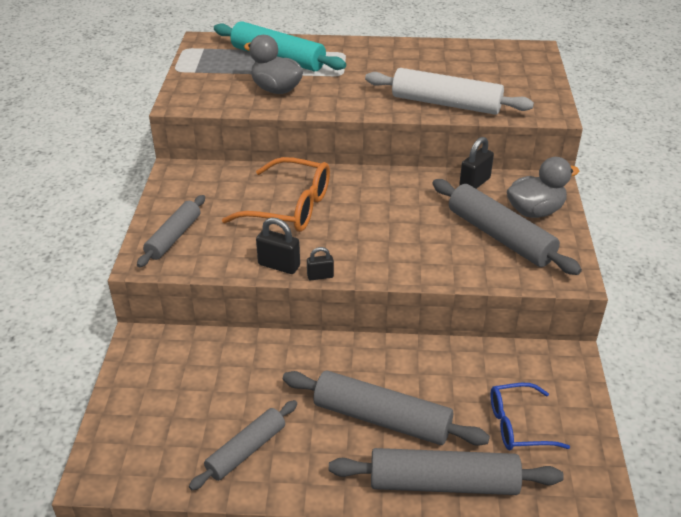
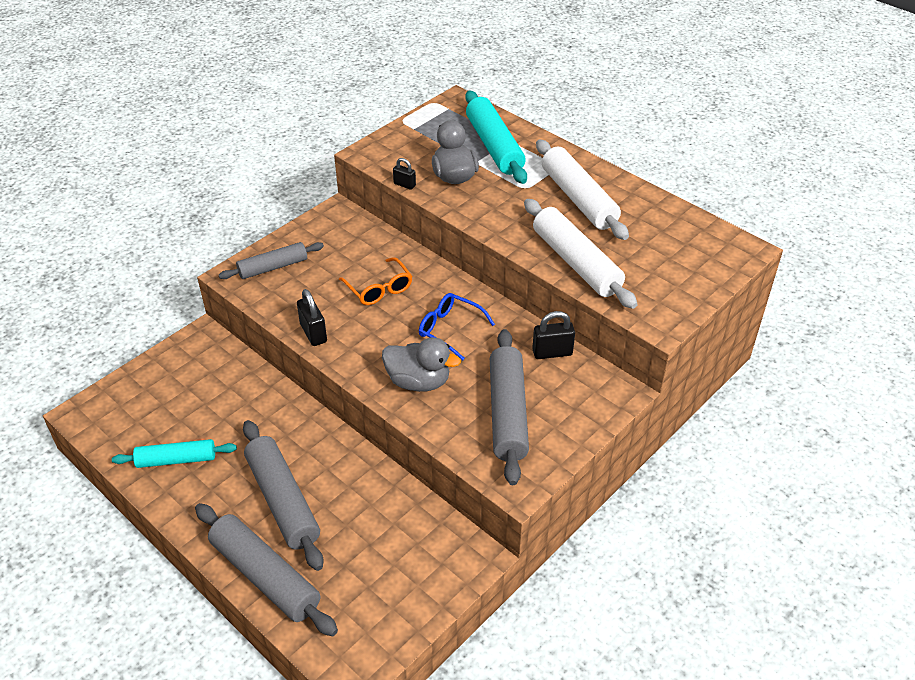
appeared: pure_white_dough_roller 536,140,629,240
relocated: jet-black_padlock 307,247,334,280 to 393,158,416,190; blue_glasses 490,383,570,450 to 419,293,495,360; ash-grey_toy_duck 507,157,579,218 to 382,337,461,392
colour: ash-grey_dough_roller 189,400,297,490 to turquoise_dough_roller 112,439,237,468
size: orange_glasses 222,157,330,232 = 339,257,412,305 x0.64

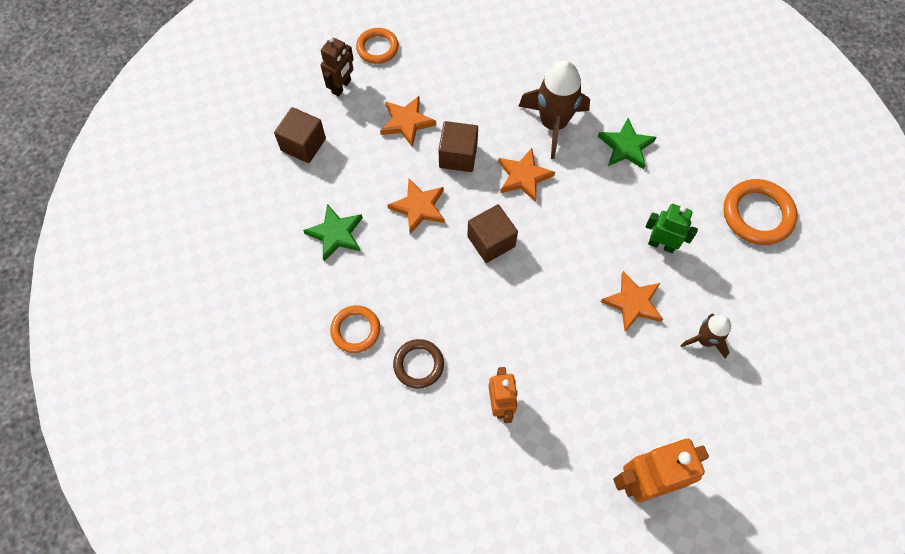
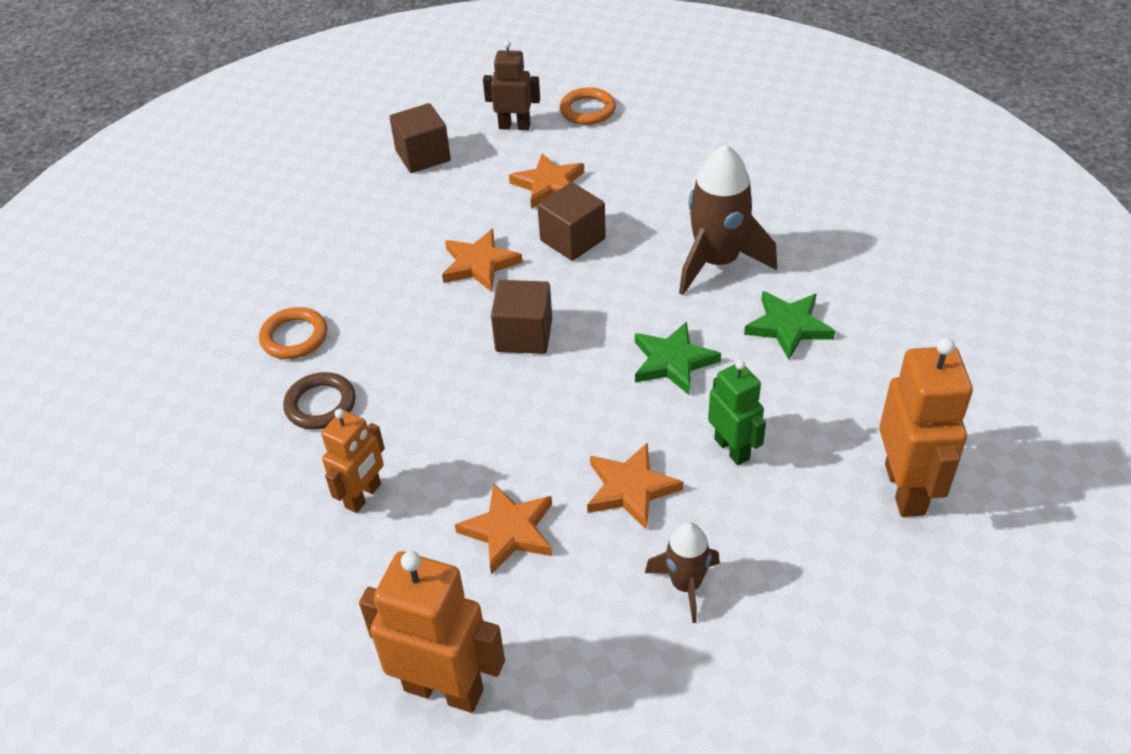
relocated: emerald_star_shape 303,204,363,261 to 635,321,721,395; orange_star_shape 498,148,555,202 to 455,483,552,574
exchanged: orange_hoop 723,179,797,245 to orange_toy_robot 879,337,973,517
spun: russet_toy_robot 321,36,354,97 = 483,40,540,130 150 degrees counterclockwise

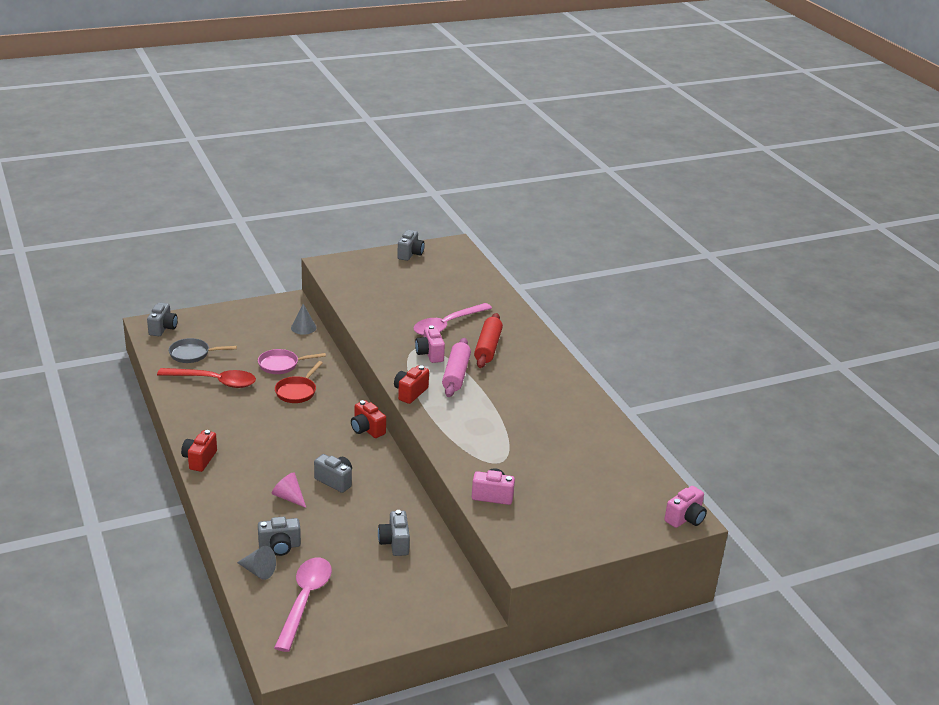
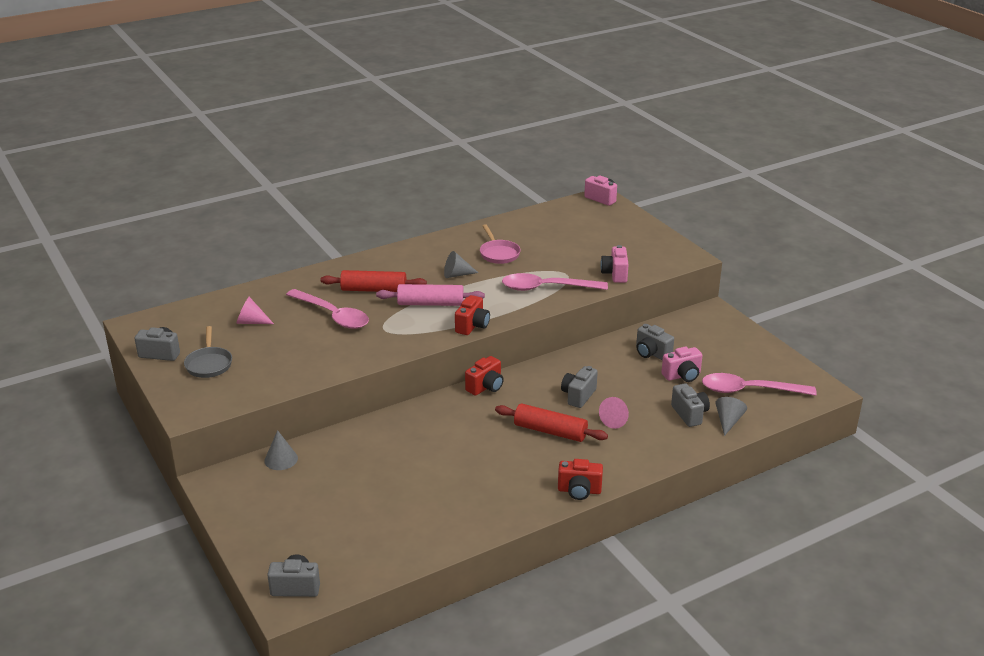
missing: scarlet_spoon 157,368,256,388; scarlet_frying_pan 275,361,323,403
appeared: rose-pink_cone_shape 236,297,274,324; ash-grey_cone_shape 444,251,478,278; scarlet_dough_roller 495,403,608,442; rose-pink_spoon 502,273,608,291
relocated: ash-grey_frying_pan 169,338,237,363 to 184,326,232,378; rose-pink_frying_pan 258,349,326,374 to 480,224,521,264; rose-pink_compact_camera 415,325,445,363 to 662,347,703,382
spun: ash-grey_compact_camera 378,510,410,556 = 636,324,674,361 60 degrees clockwise; scarlet_compact_camera 394,365,429,404 = 455,295,490,335 90 degrees counterclockwise

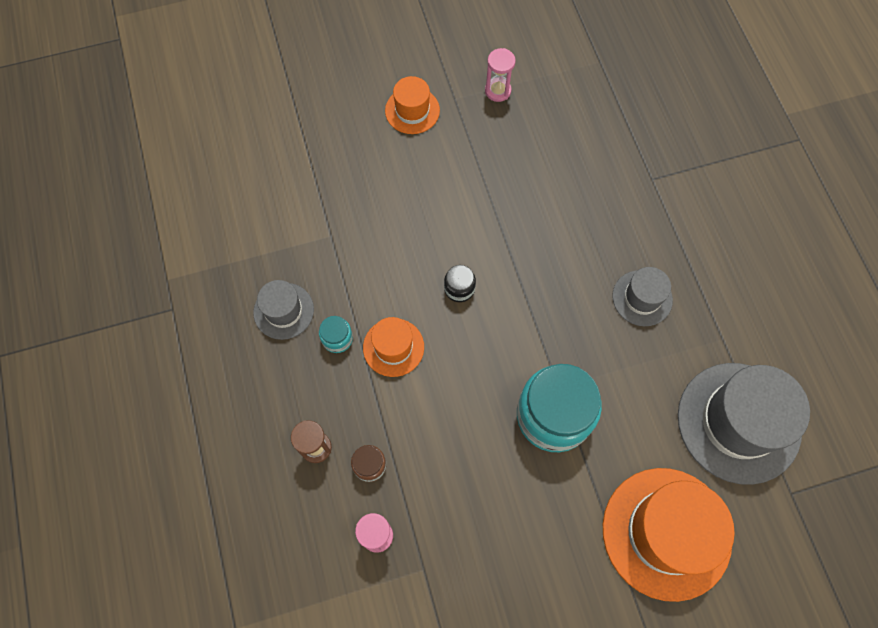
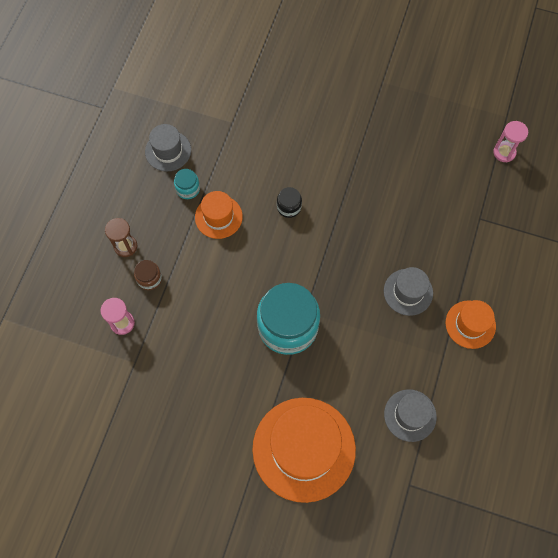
relocated: orange_hat 385,76,440,134 to 446,300,496,349; rose-pink_sand_timer 485,48,516,102 to 493,121,528,163
size: ash-grey_hat 678,363,810,485 = 384,389,437,442 x0.52

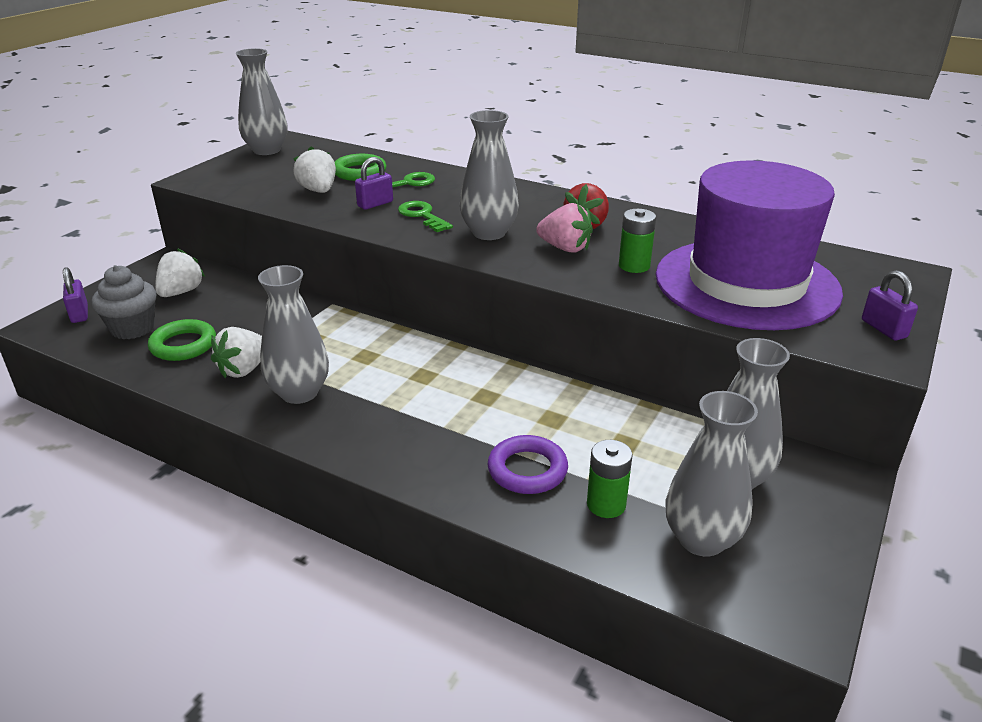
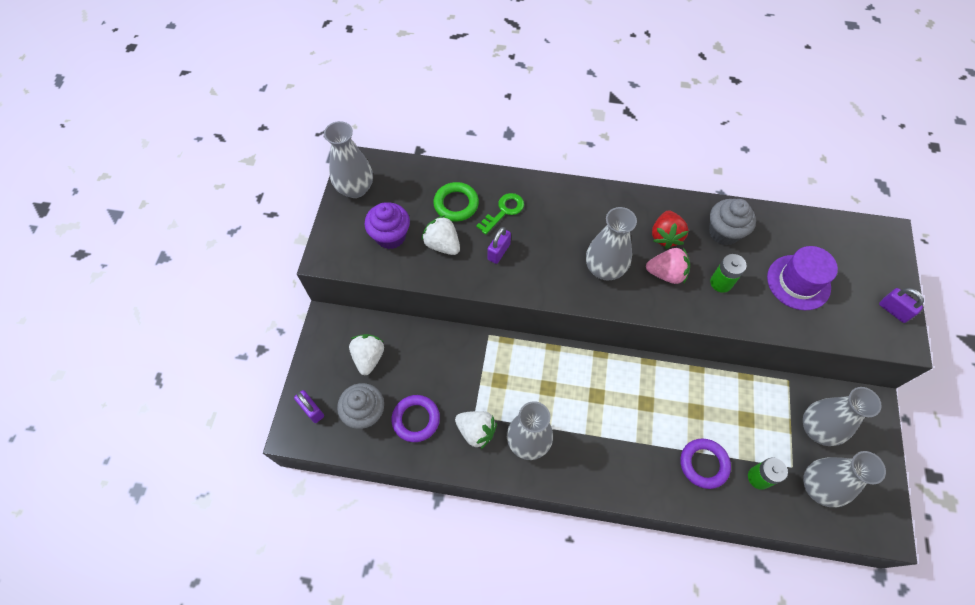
missing: emerald_latchkey 398,201,453,232
appeared: royal_purple_cupcake 364,203,410,249; ash-grey_cupcake 709,199,756,245
colour: emerald_hoop 148,319,216,361 to royal_purple_hoop 391,395,440,442
spun: pure_white_strawberry 211,327,262,378 = 455,411,497,450 75 degrees counterclockwise
size: royal_purple_hat 656,160,843,330 = 767,246,838,310 x0.51

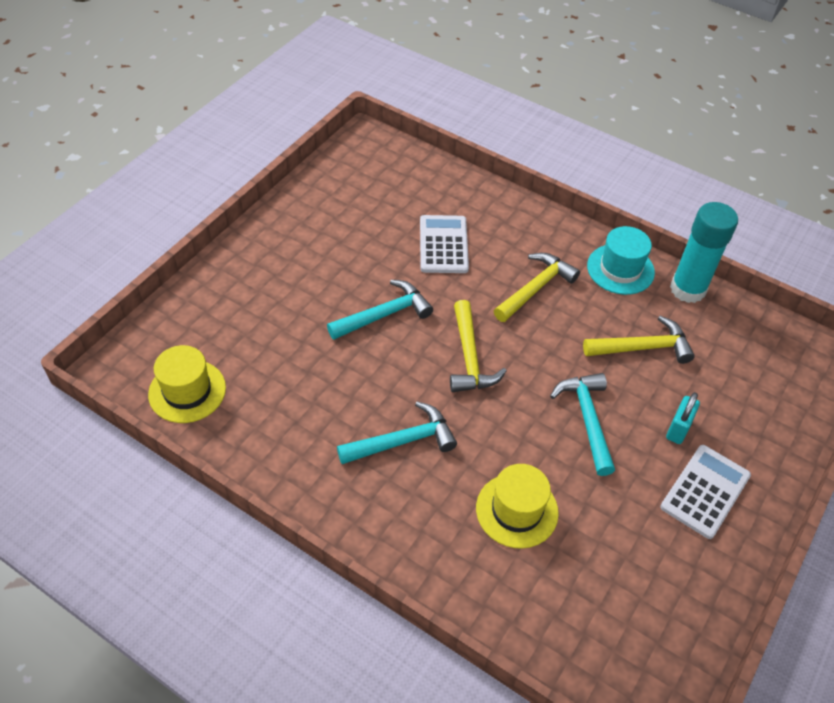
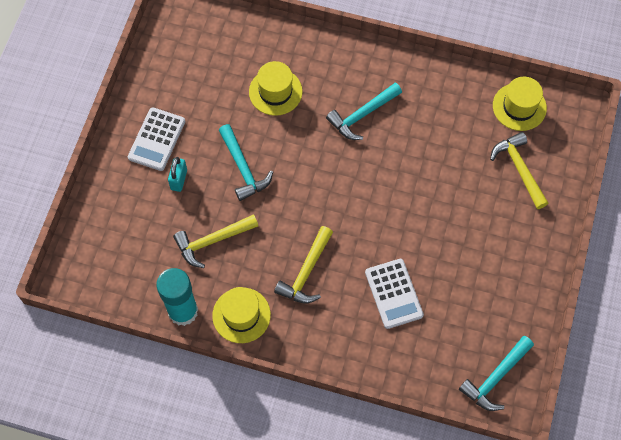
relocated: turquoise_hammer 327,280,433,340 to 459,336,534,411; yellow_hammer 450,300,506,392 to 490,132,549,209
colour: turquoise_hat 587,226,655,295 to yellow_hat 212,287,271,343

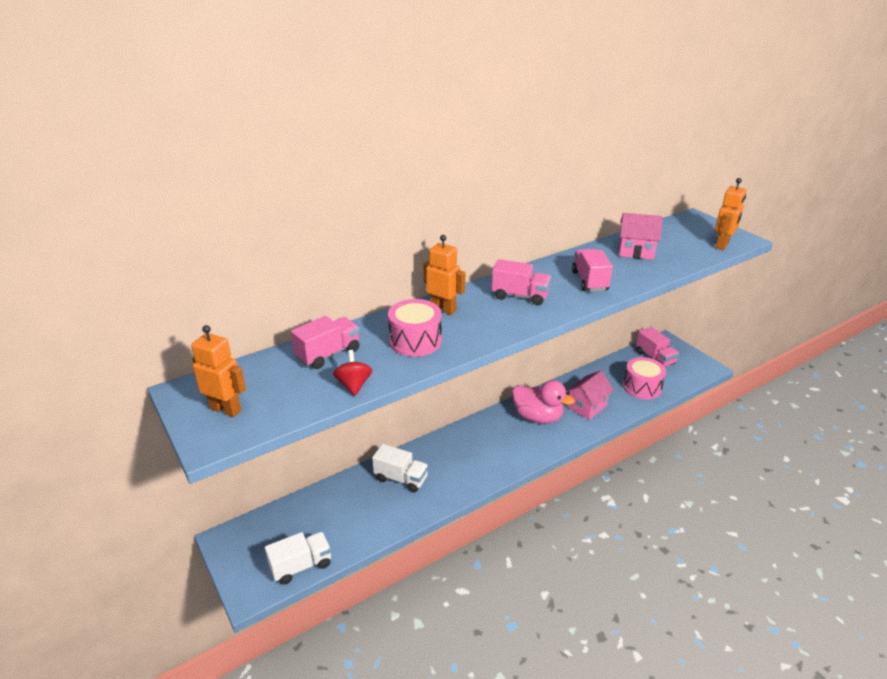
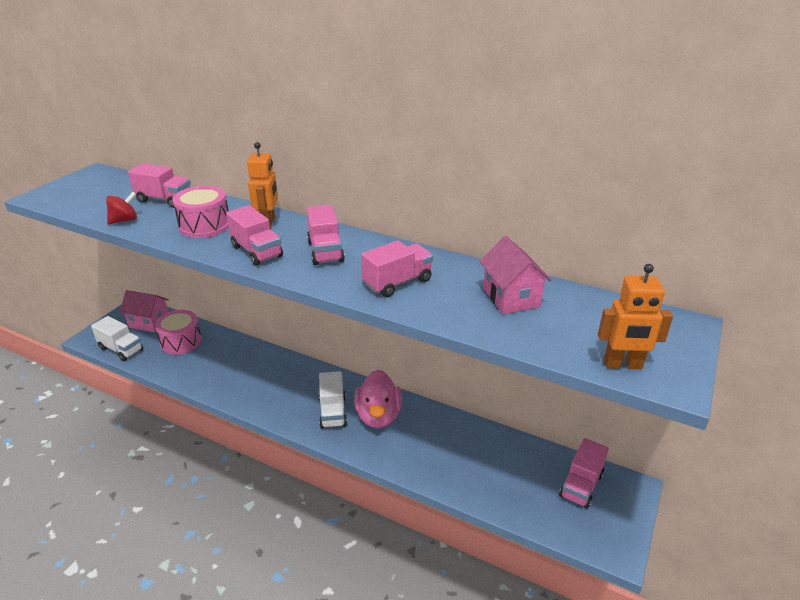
missing: orange_toy_robot 191,325,246,417
appeared: rose-pink_truck 226,205,283,266
relocated: pure_white_truck 372,444,428,493 to 319,371,347,429; rose-pink_house 566,370,614,420 to 120,290,169,332; rose-pink_drum 623,357,666,400 to 155,310,202,355

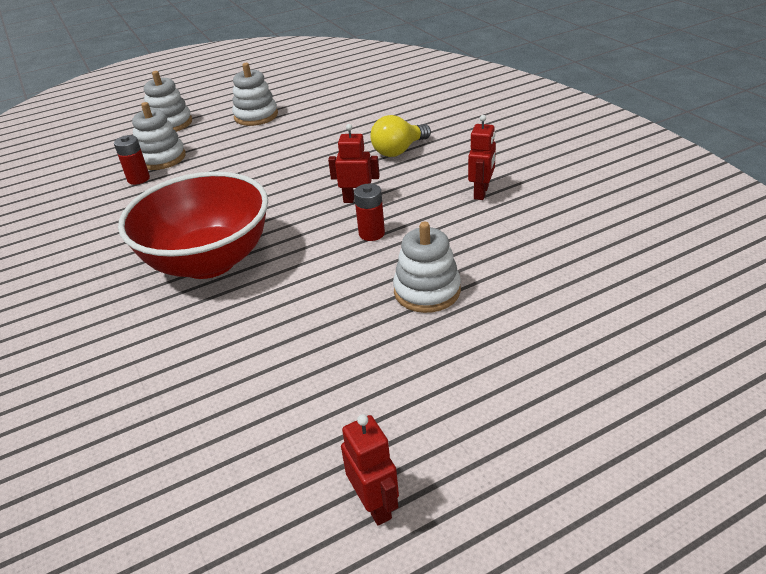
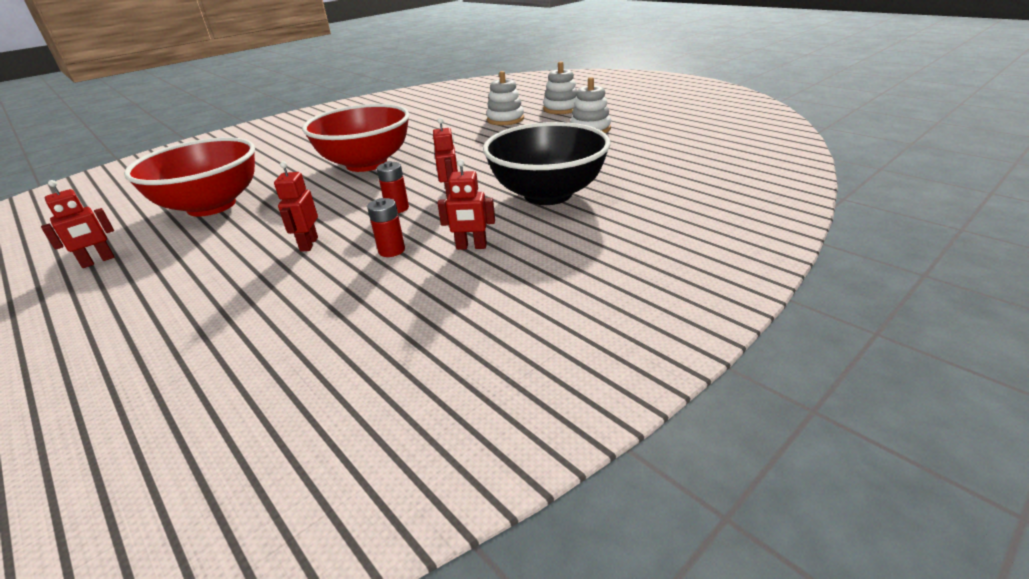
appeared: scarlet_deep_dish 124,137,255,217
relocated: scarlet_AA_battery 114,135,150,185 to 367,198,405,257
exchanged: yellow_lightbulb 370,115,431,157 to jet-black_deep_dish 483,122,611,205; pure_white_stacking_rings 393,222,461,313 to scarlet_toy_robot 274,161,318,252

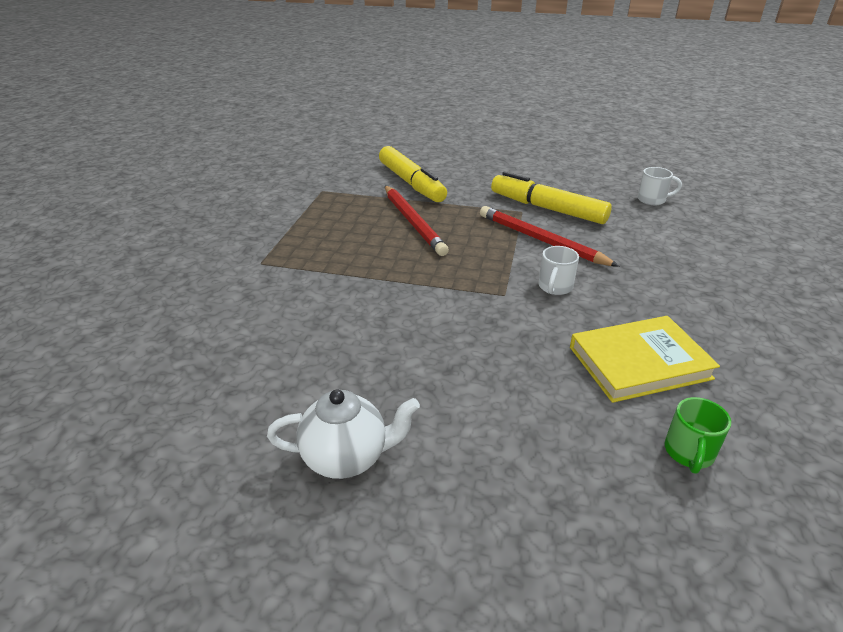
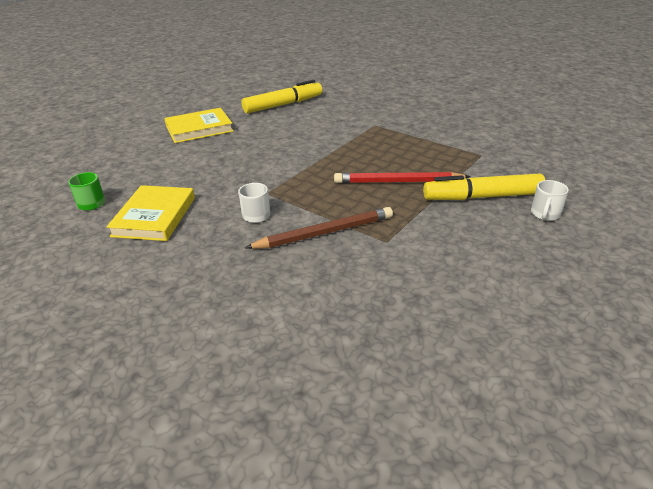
relocated: yellow_felt_pen 491,172,612,224 to 242,80,322,114; pure_white_mug 637,167,682,205 to 531,180,569,221
exchanged: pure_white_tea_pot 267,389,420,479 to yellow_hardback 164,108,233,143
colour: scarlet_pencil 480,206,619,267 to russet_pencil 245,207,393,249

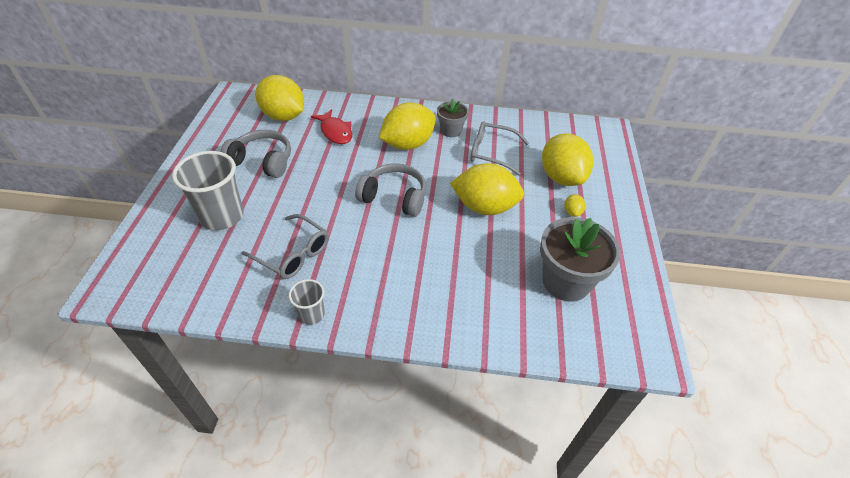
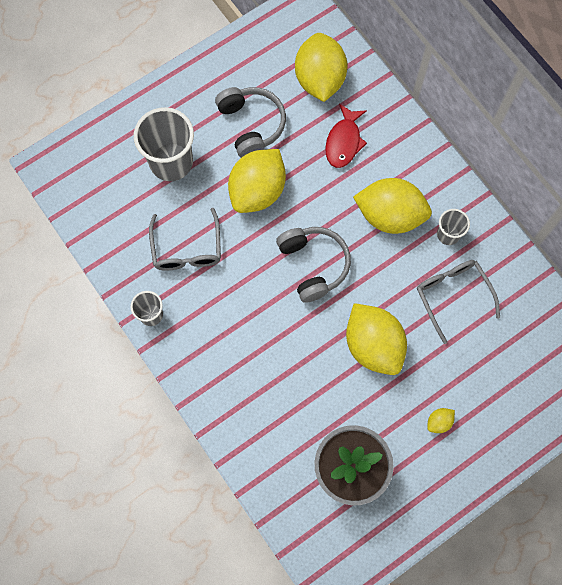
relocated: yellow_lemon 542,134,594,186 to 228,149,286,213
exchanged: ash-grey_flower_pot 437,99,469,137 to ash-grey_cup 437,209,470,245

